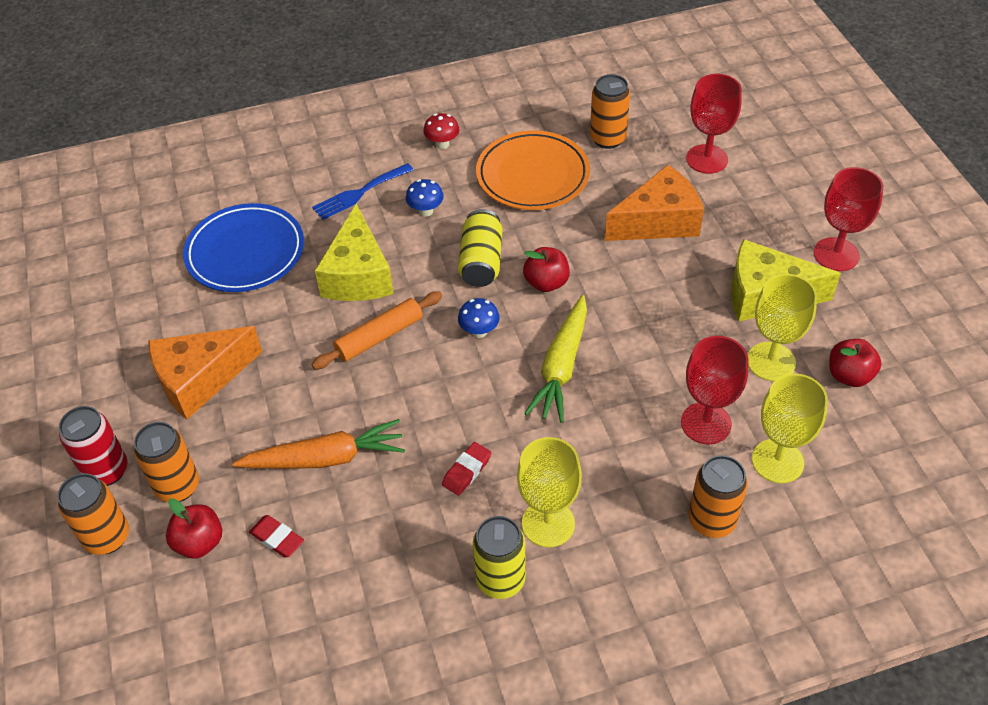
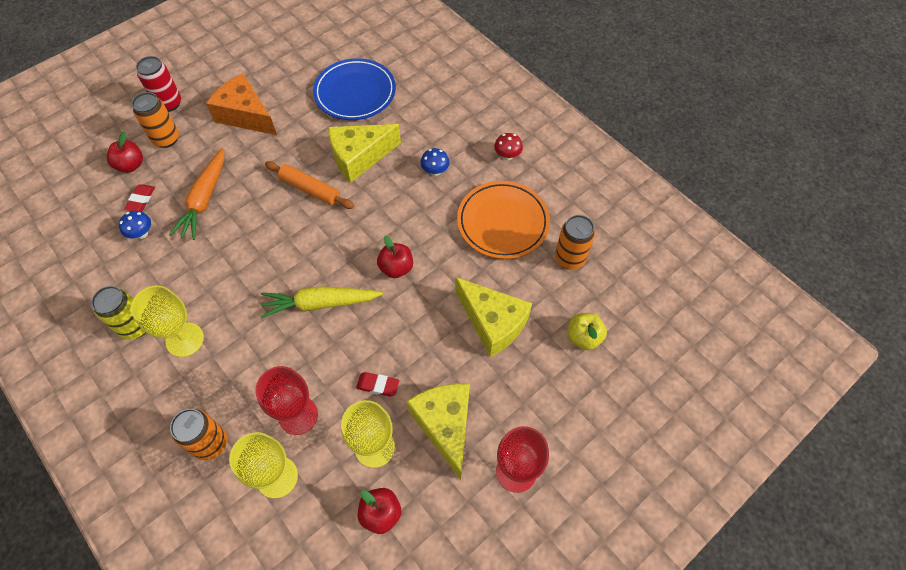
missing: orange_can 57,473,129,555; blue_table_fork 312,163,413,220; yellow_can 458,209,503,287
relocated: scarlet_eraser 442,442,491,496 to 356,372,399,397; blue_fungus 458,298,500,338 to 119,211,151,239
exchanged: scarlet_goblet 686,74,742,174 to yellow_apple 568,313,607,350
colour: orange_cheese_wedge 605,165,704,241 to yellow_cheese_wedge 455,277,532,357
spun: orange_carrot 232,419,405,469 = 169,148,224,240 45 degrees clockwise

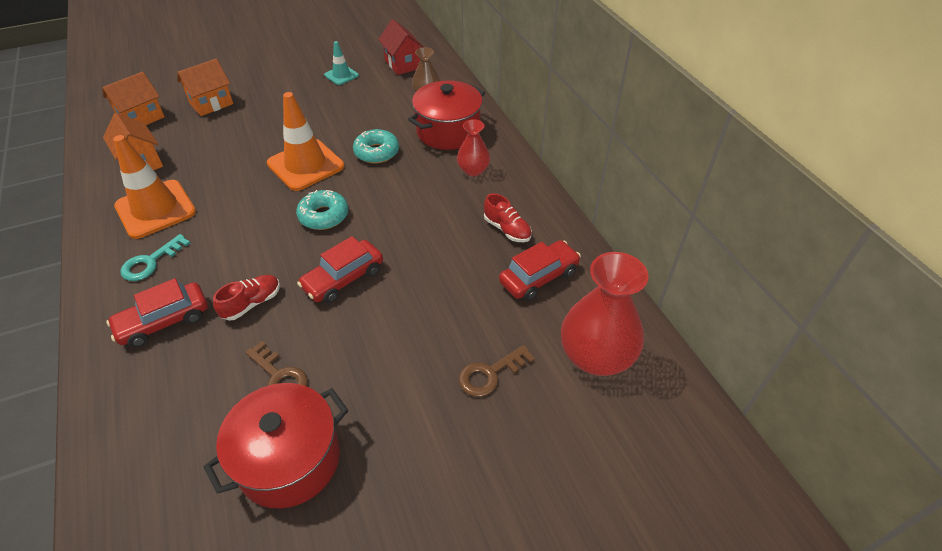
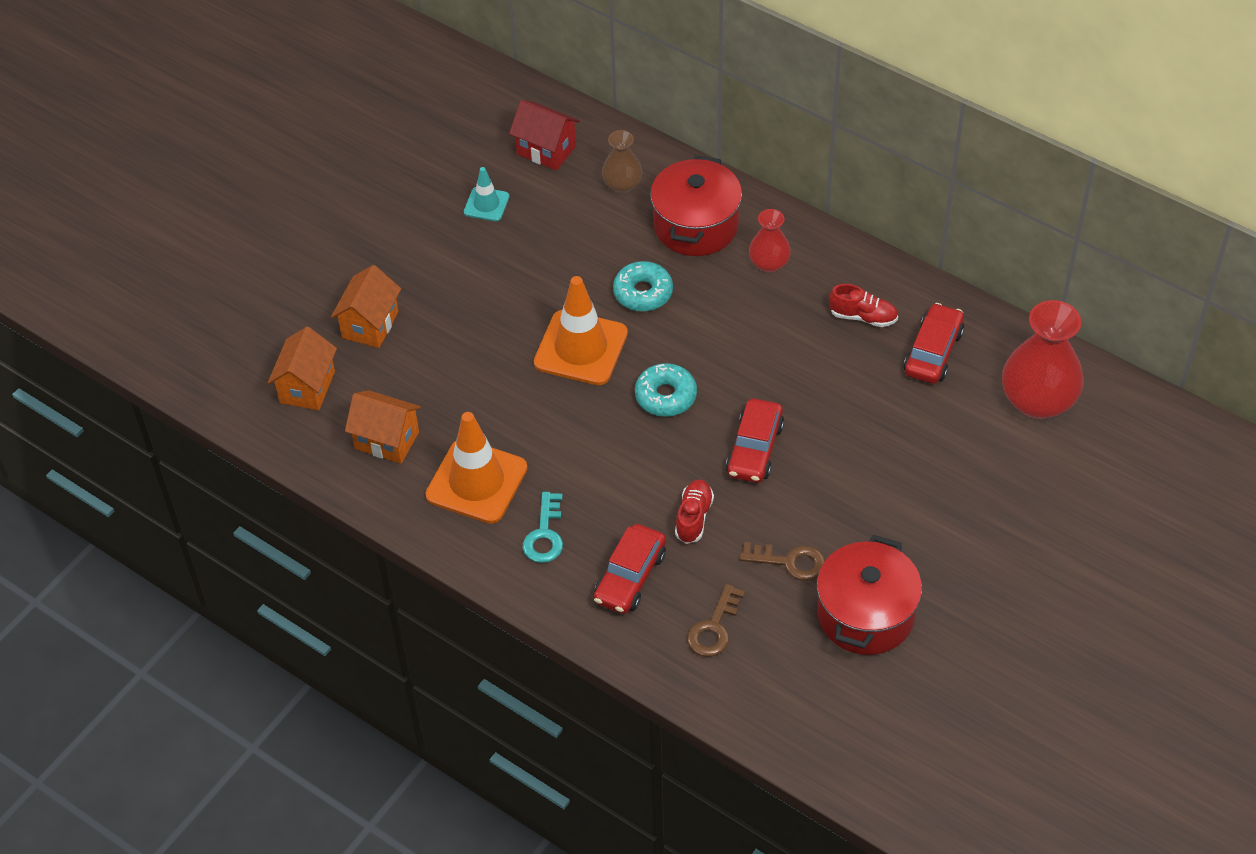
relocated: russet_latchkey 459,345,535,397 to 687,584,745,657

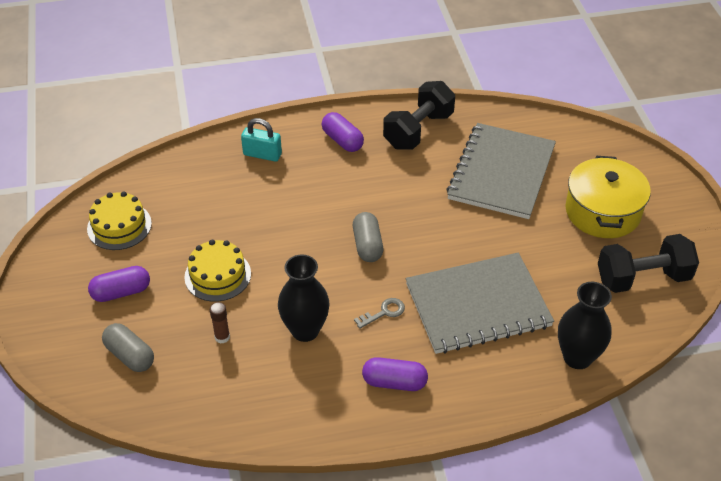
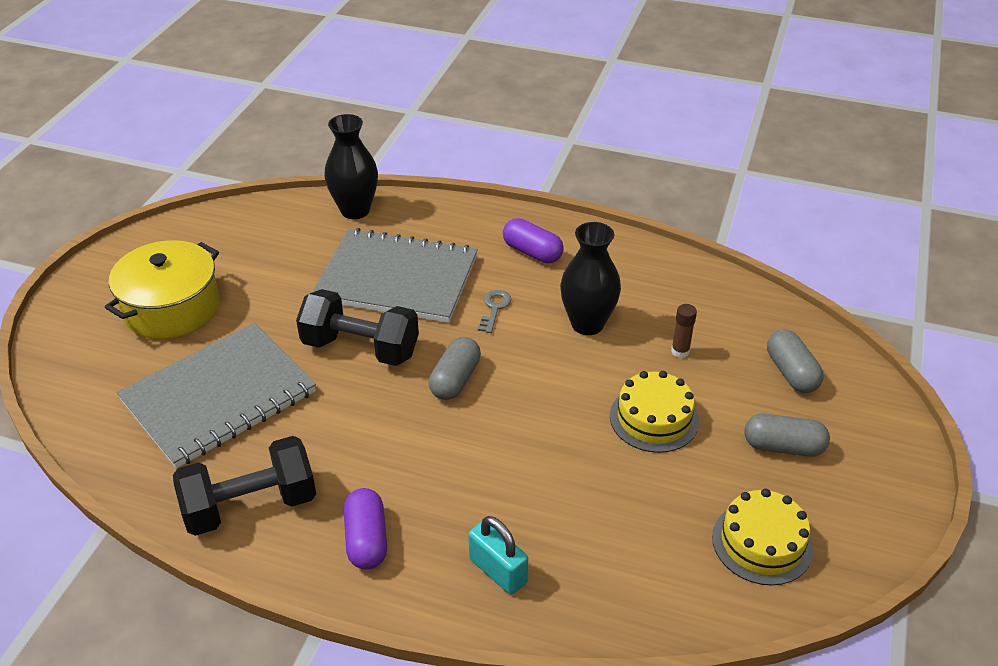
relocated: jet-black_hand_weight 598,234,699,293 to 296,289,419,366
colour: royal_purple_pill 88,266,150,302 to ash-grey_pill 745,414,830,457
spun: ash-grey_latchkey 354,298,405,329 = 478,290,512,333 105 degrees clockwise

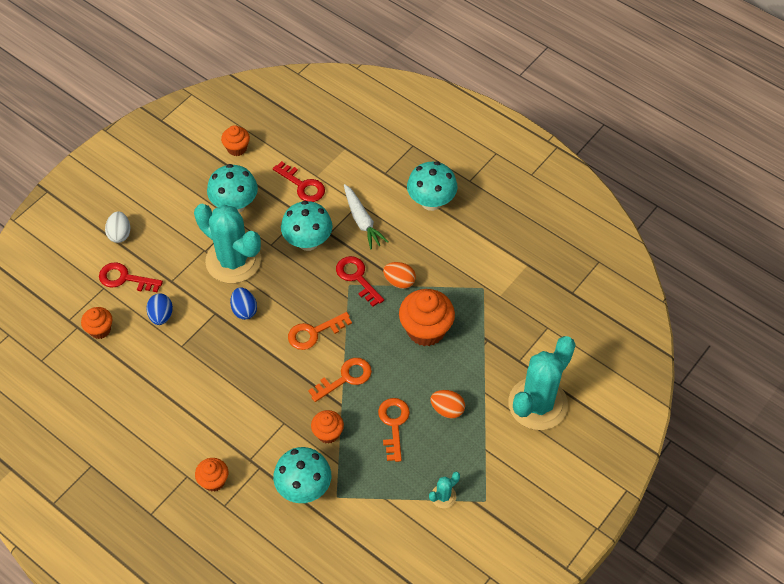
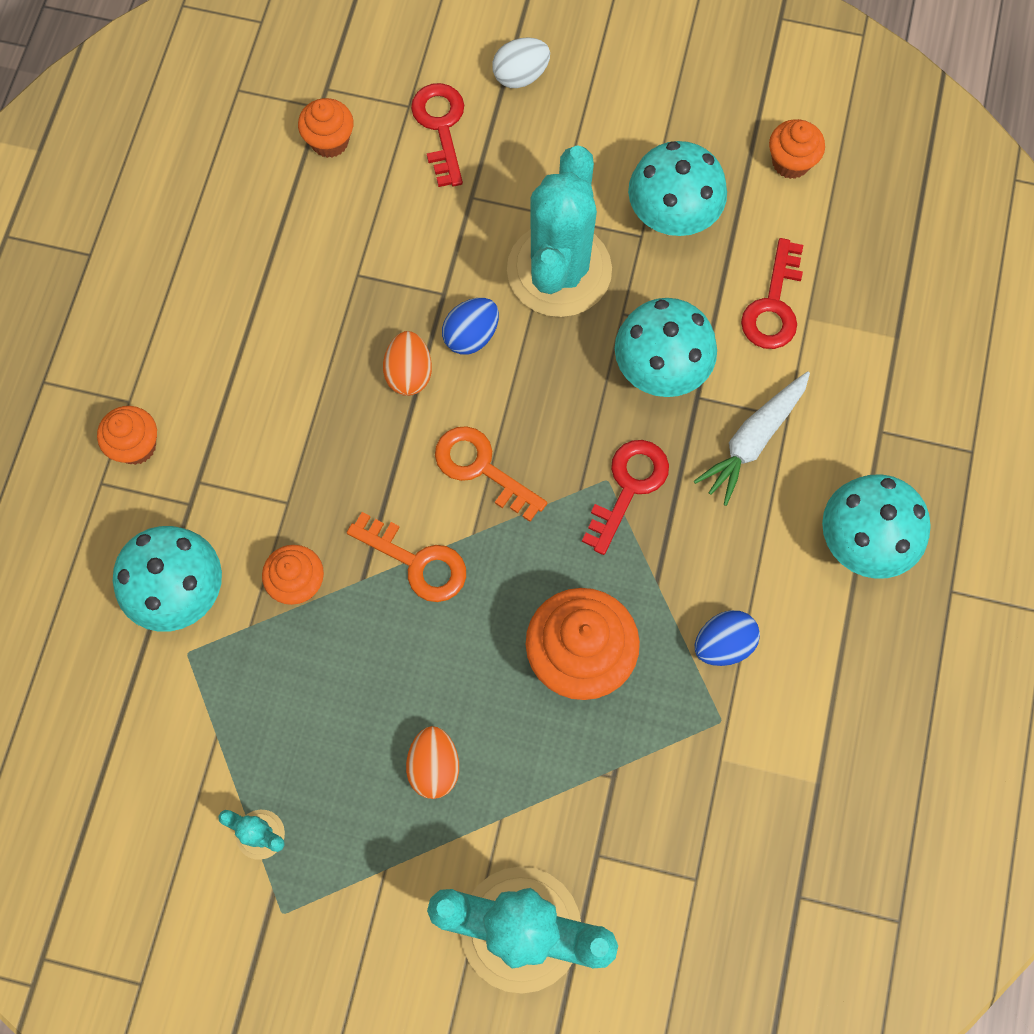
missing: orange_latchkey 378,398,410,462
relocated: blue_toy_egg 146,293,173,325 to 695,610,760,666; orange_toy_egg 383,262,416,289 to 383,331,432,396

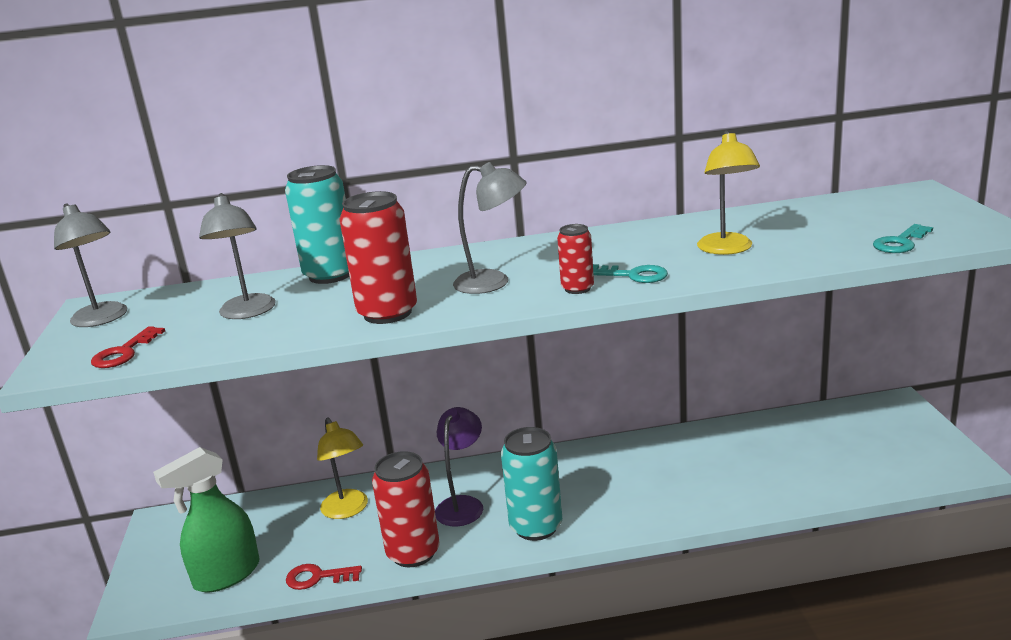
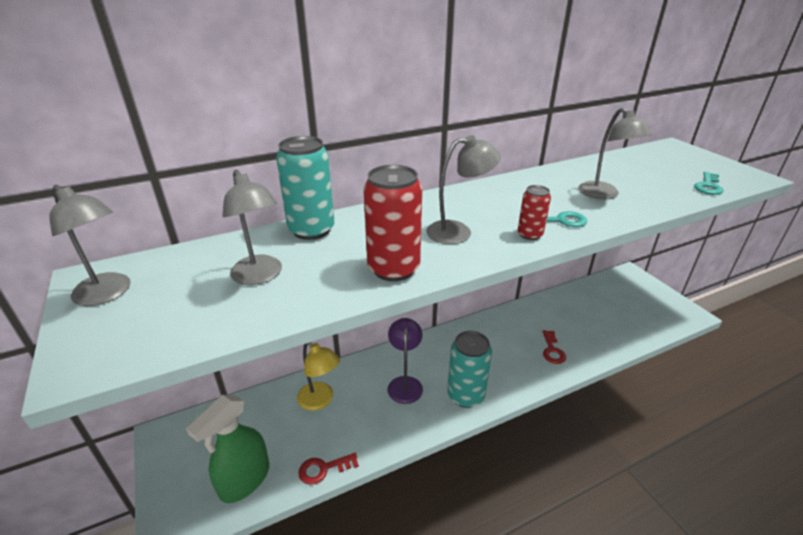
missing: scarlet_can 372,451,440,567
relocated: scarlet_latchkey 91,326,165,368 to 542,330,566,364
colour: yellow_reading_lamp 697,131,760,255 to ash-grey_reading_lamp 578,108,652,199

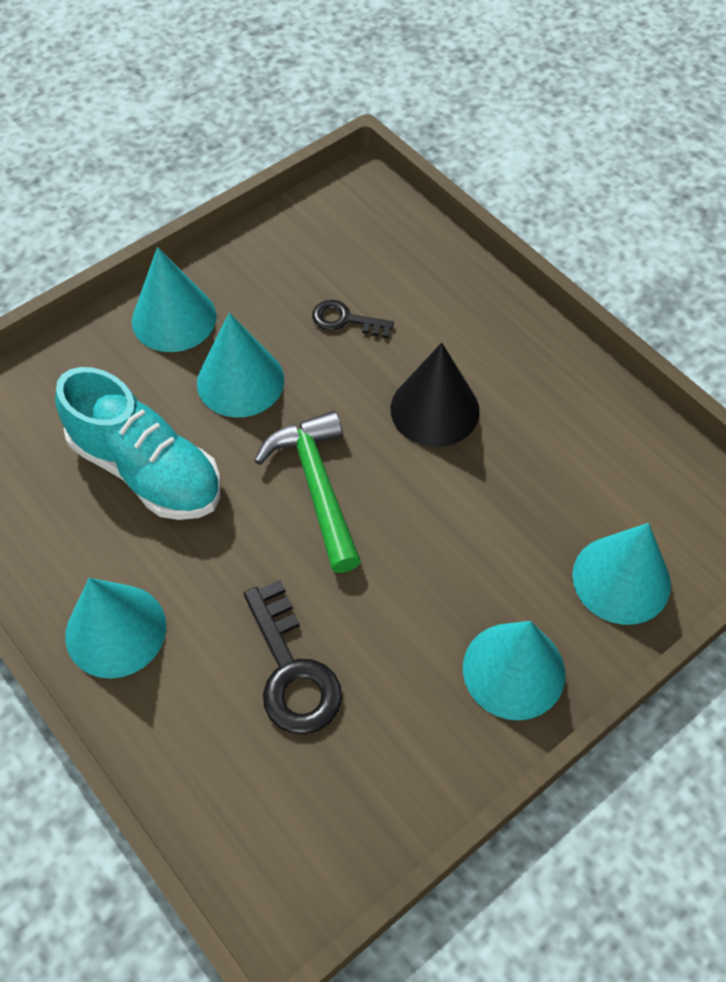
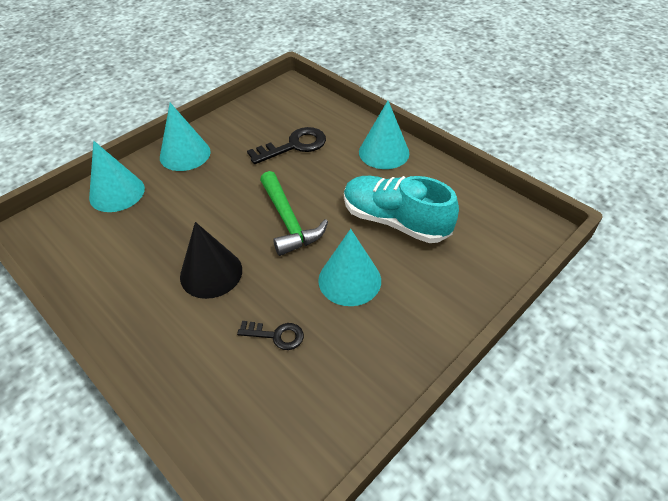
missing: turquoise_cone_shape 132,247,216,352
spun: jet-black_latchkey 244,580,342,734 = 247,127,326,164 90 degrees clockwise

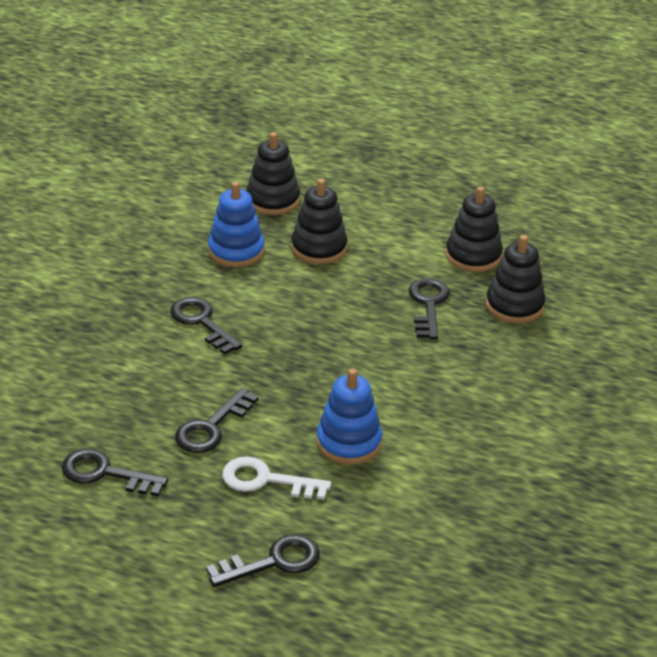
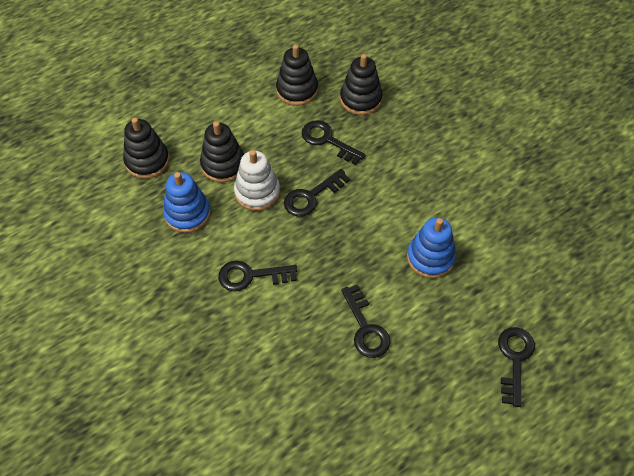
missing: pure_white_latchkey 222,456,331,500
appeared: pure_white_stacking_rings 234,150,280,211
relocated: jet-black_latchkey 62,449,168,496 to 284,169,350,217

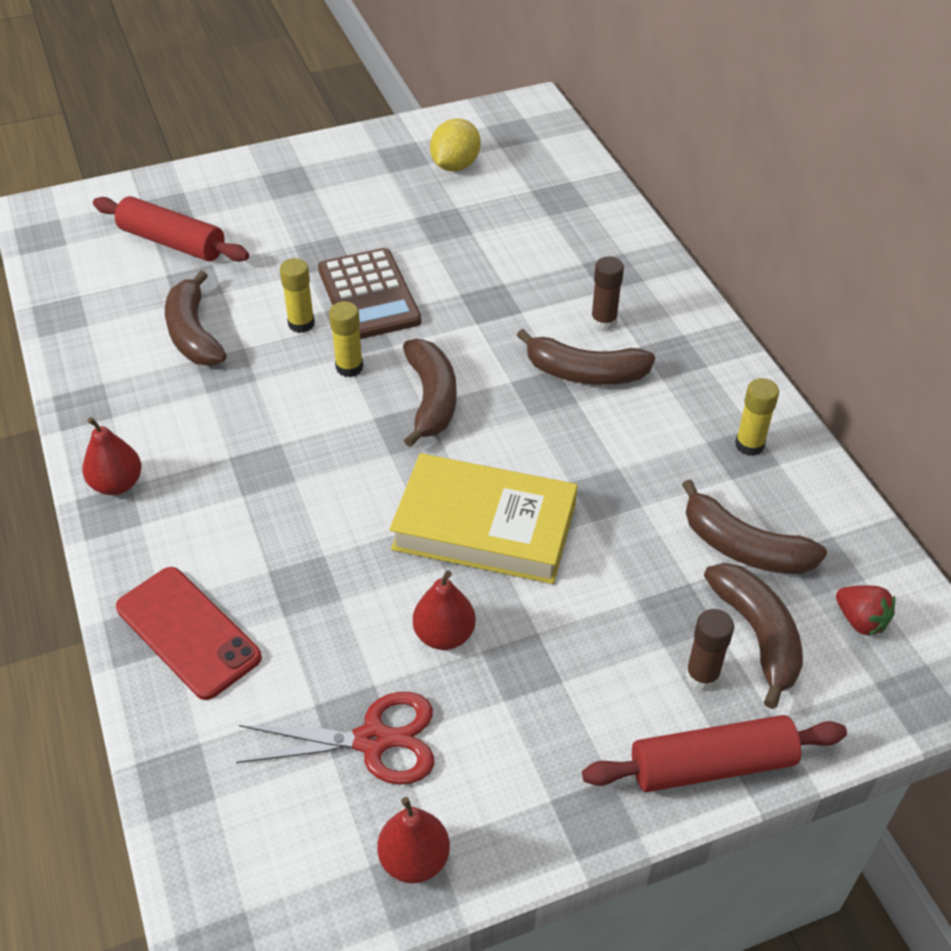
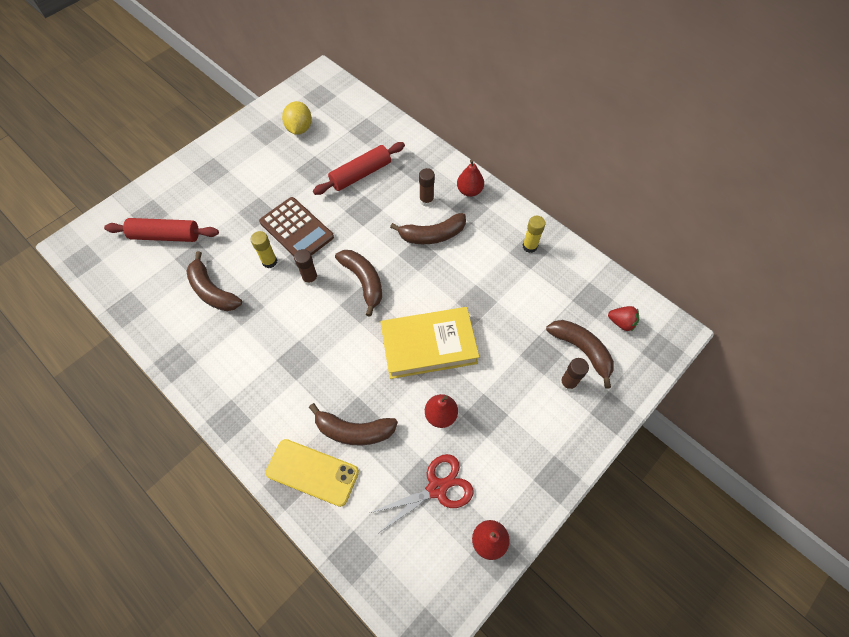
relocated: scarlet_toy_pear 82,417,142,495 to 457,159,484,197; scarlet_dough_roller 582,715,847,792 to 313,142,405,195; russet_banana 682,479,827,574 to 309,403,398,445
colour: scarlet_mobile_phone 116,567,262,700 to yellow_mobile_phone 266,439,359,507; yellow_glue_stick 329,301,363,377 to russet_glue_stick 294,249,318,286

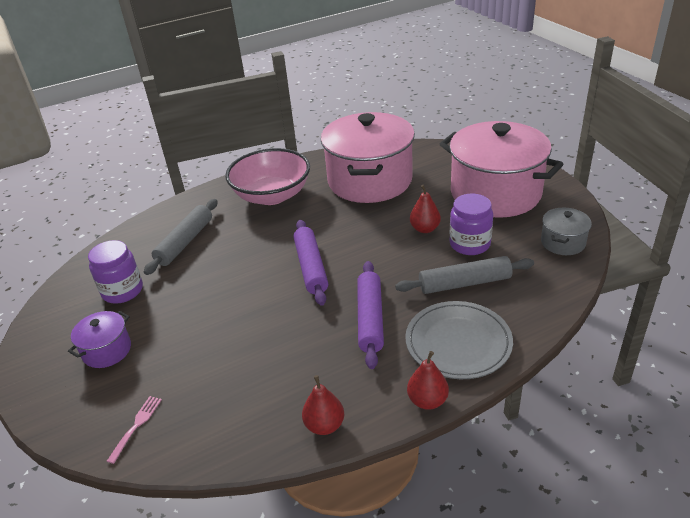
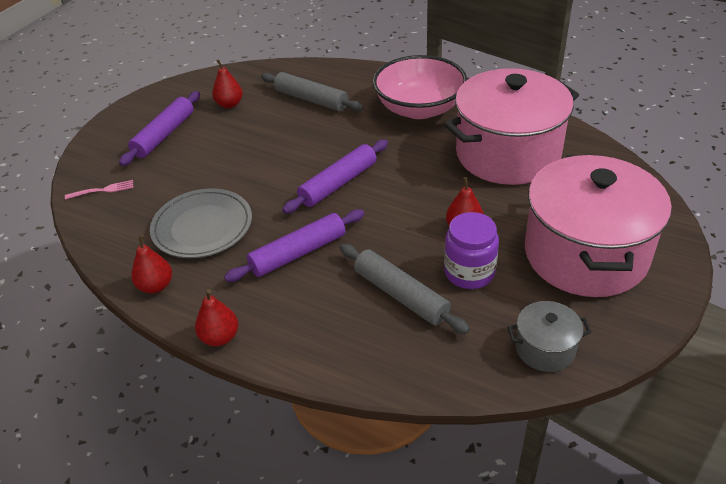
relocated: ash-grey_plate 405,301,513,379 to 150,188,252,258
exchanged: royal_purple_cooking_pot 68,311,131,368 to royal_purple_dough_roller 119,91,200,166; royal_purple_jar 88,240,143,304 to scarlet_toy_pear 212,59,243,108
spun: ash-grey_dough_roller 144,199,218,275 = 261,72,364,111 45 degrees clockwise

